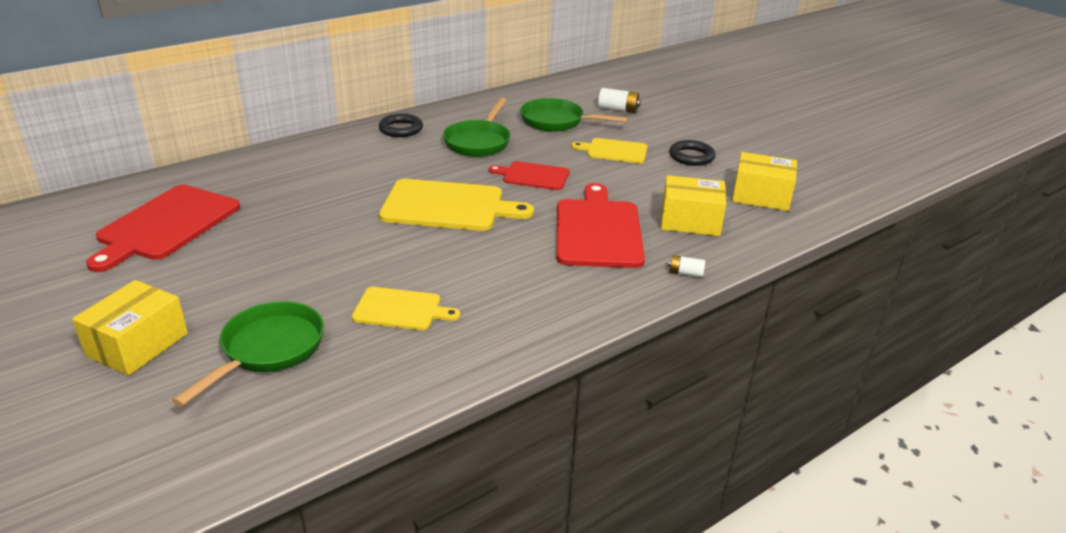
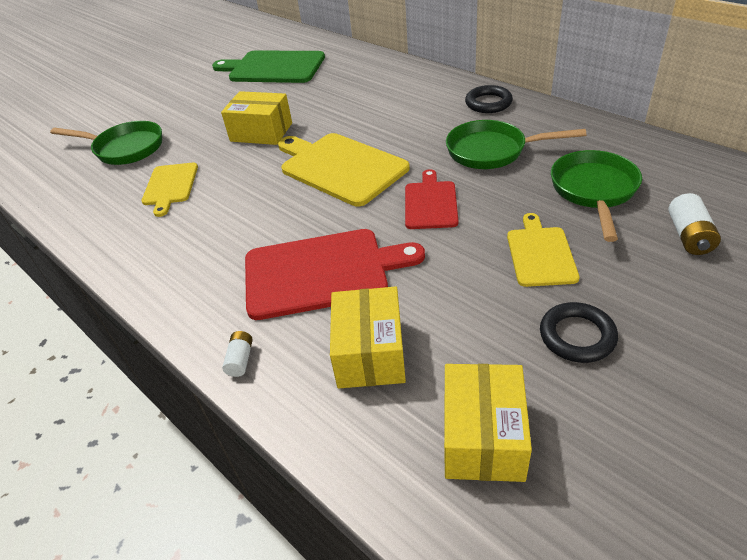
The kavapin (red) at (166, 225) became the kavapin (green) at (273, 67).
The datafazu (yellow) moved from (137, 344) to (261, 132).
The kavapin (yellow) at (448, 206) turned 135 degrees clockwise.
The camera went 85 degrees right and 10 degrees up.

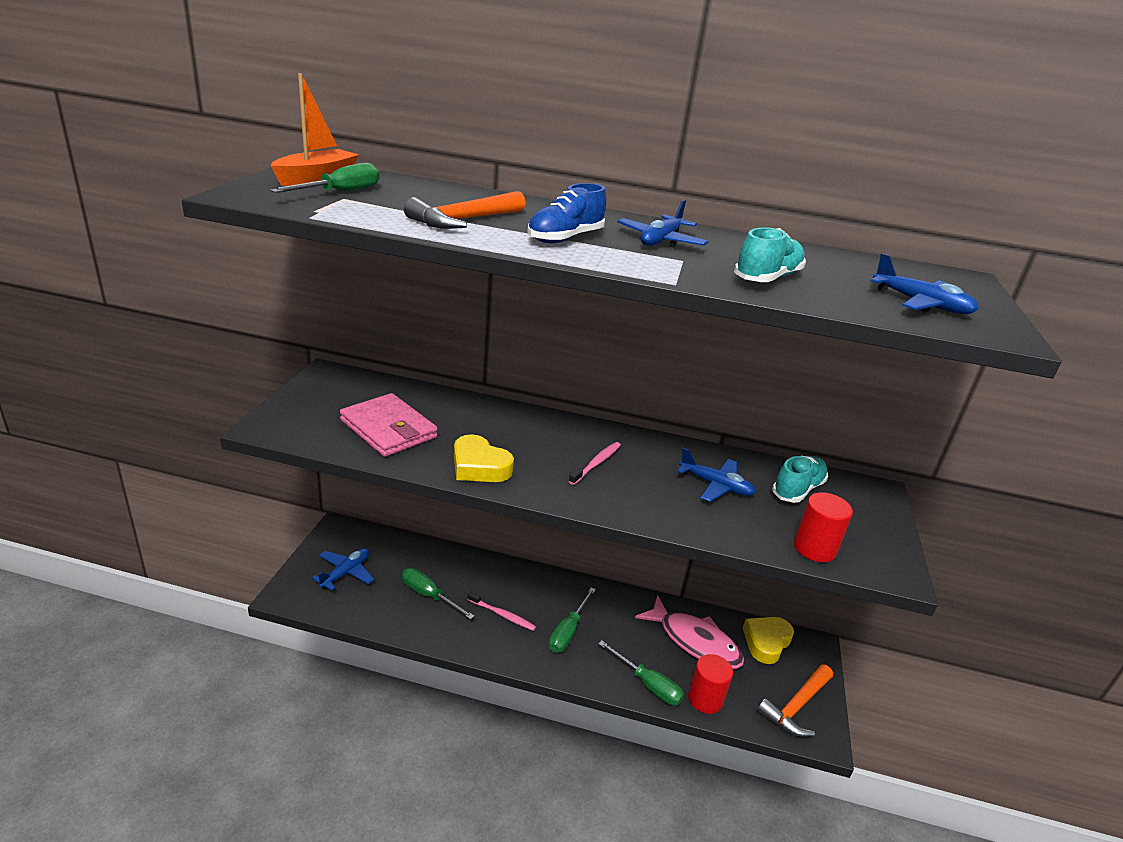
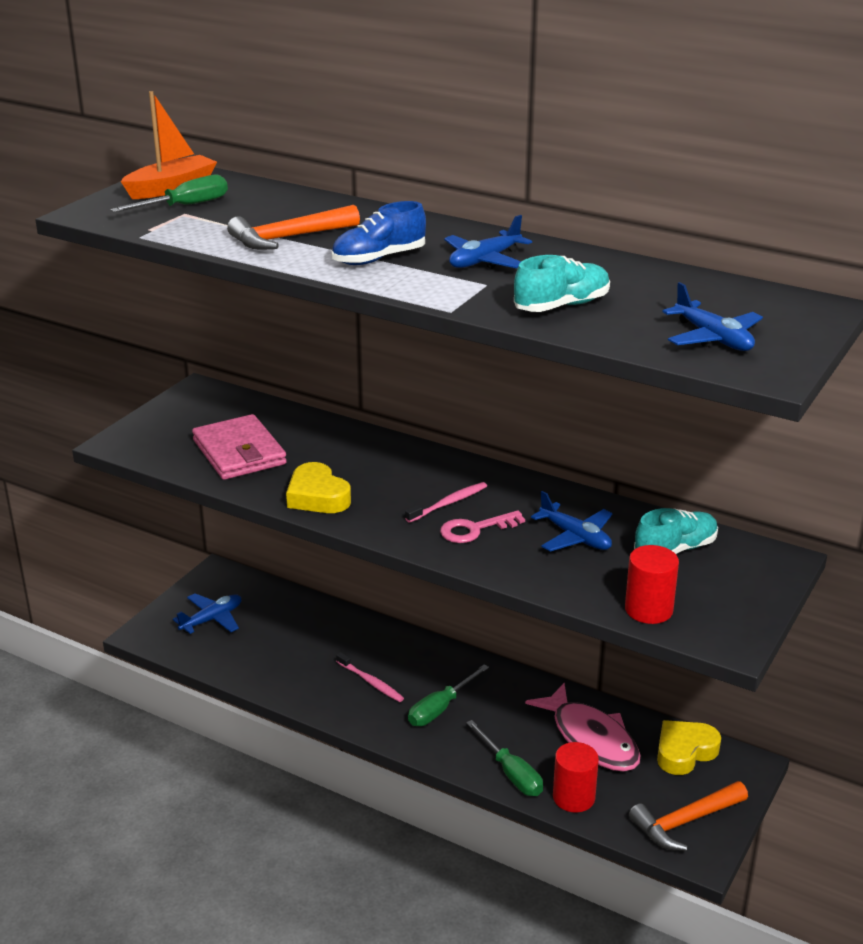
The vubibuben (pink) at (475, 529) appeared.
The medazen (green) at (428, 595) disappeared.
The camera went 20 degrees right and 0 degrees up.

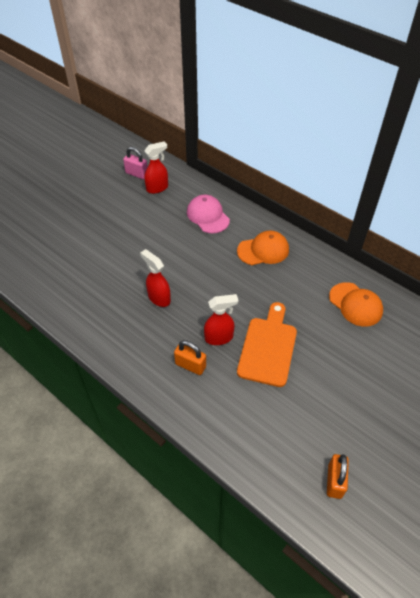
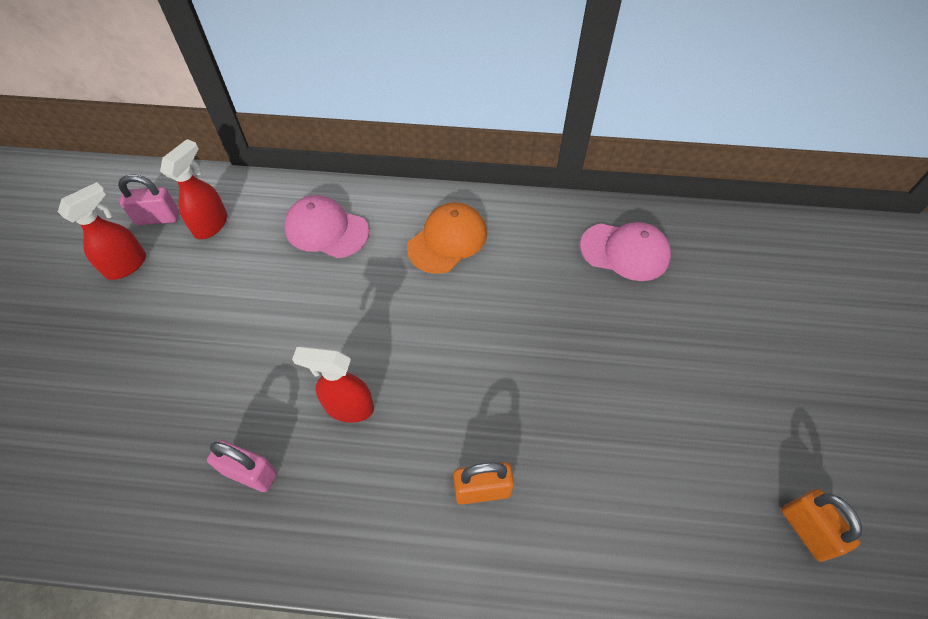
The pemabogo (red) moved from (219, 337) to (127, 265).
The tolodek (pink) at (250, 473) appeared.
The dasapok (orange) at (355, 304) became the dasapok (pink) at (625, 251).
The kavapin (orange) at (268, 347) disappeared.
The camera went 35 degrees left and 5 degrees up.

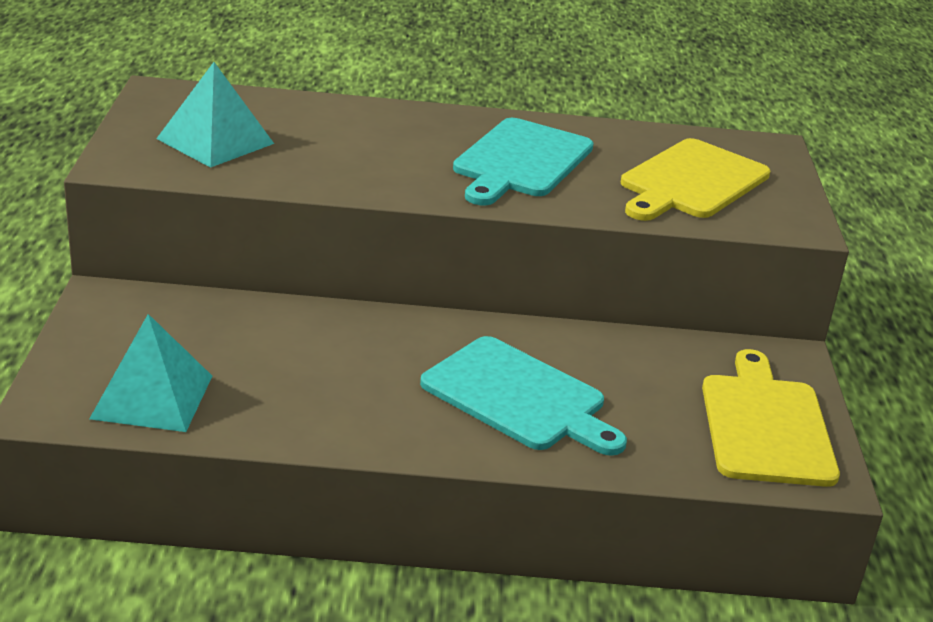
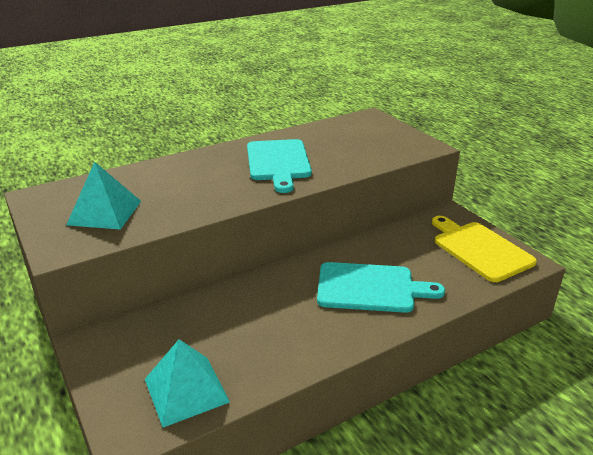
The kavapin (yellow) at (691, 182) disappeared.
The camera went 30 degrees left and 0 degrees up.

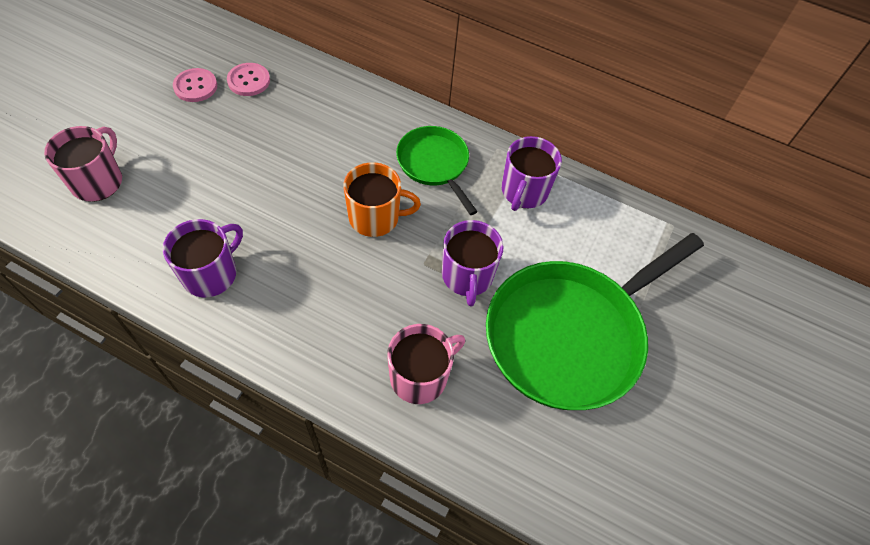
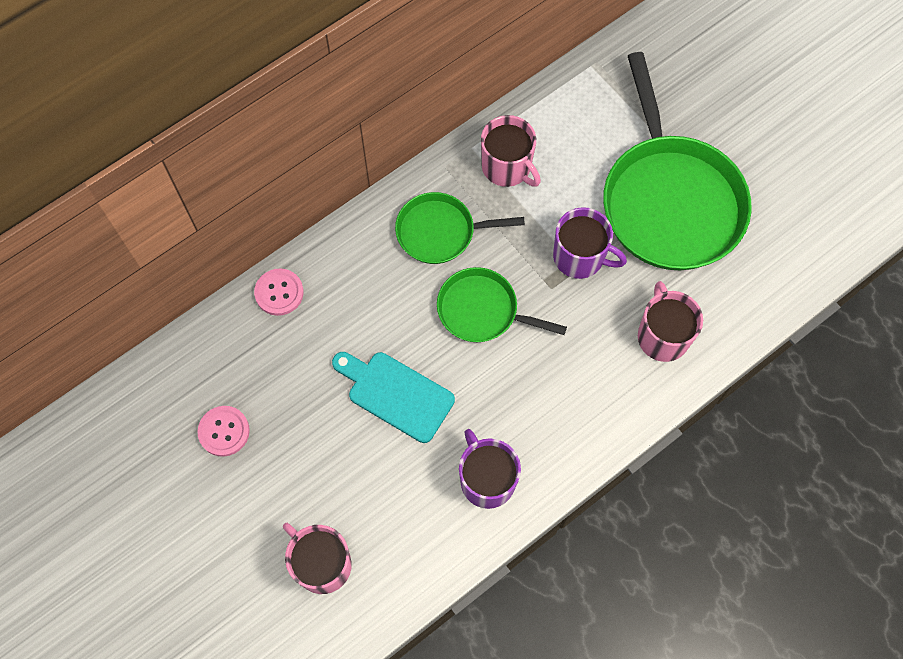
The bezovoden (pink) moved from (249, 81) to (279, 293).
The kavapin (turquoise) at (396, 394) appeared.
The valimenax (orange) at (375, 217) was replaced by the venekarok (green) at (482, 310).
The valimenax (purple) at (524, 191) became the valimenax (pink) at (507, 167).
The camera went 60 degrees left and 10 degrees up.

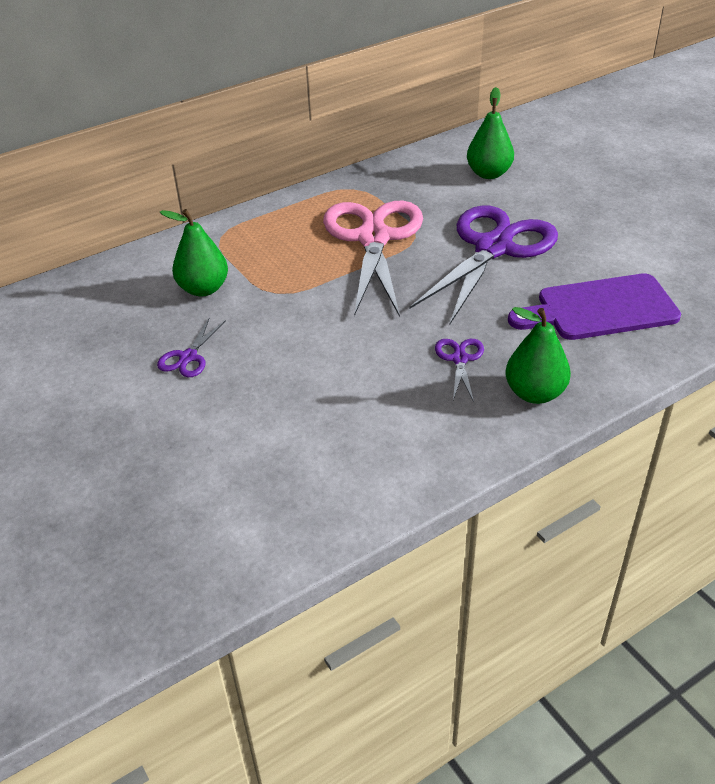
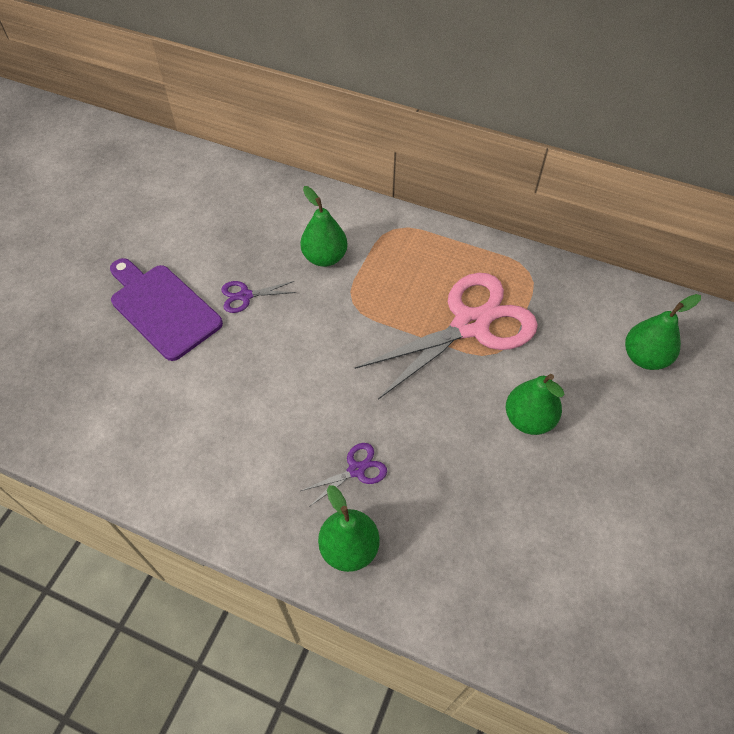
The kavapin (purple) moved from (600, 309) to (162, 308).
The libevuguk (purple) at (493, 248) was replaced by the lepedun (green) at (528, 419).
The camera went 55 degrees right and 15 degrees up.

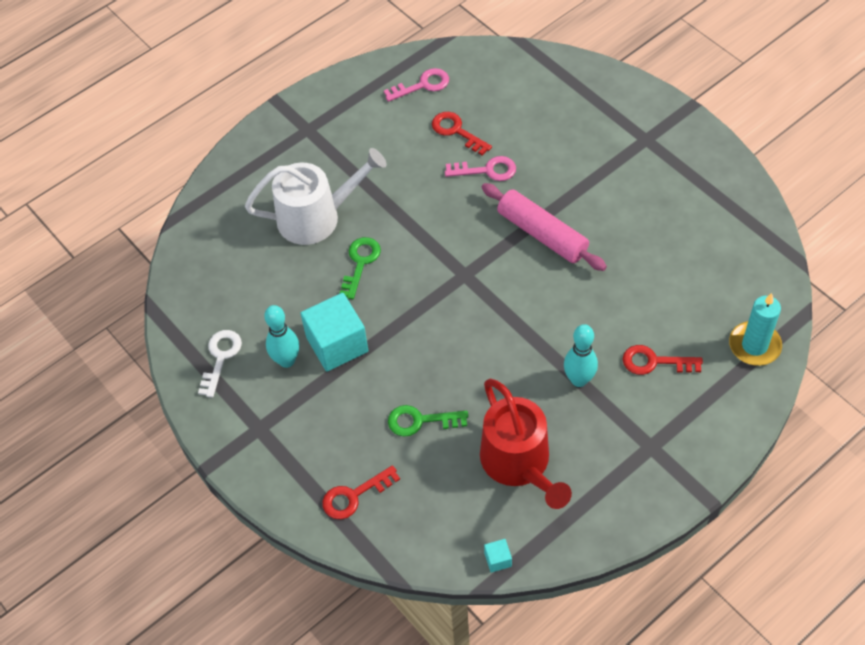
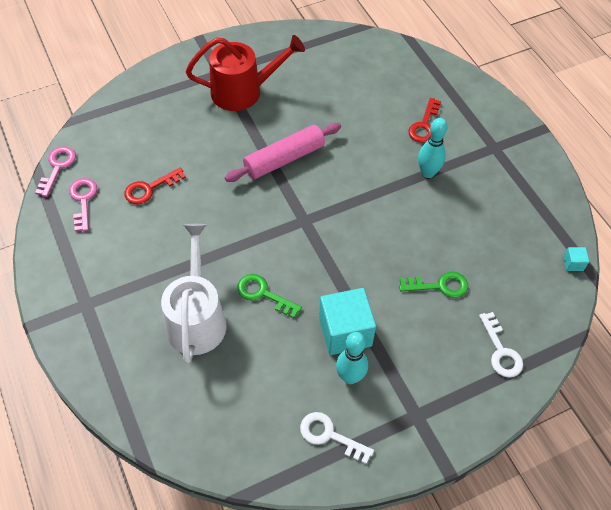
The vubibuben (pink) moved from (486, 170) to (57, 167).
The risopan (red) moved from (519, 463) to (243, 91).
The vubibuben (green) at (420, 421) turned 105 degrees counterclockwise.
The vubibuben (red) at (354, 496) became the vubibuben (white) at (501, 351).
The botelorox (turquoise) at (754, 345) disappeared.
The camera went 80 degrees left and 0 degrees up.

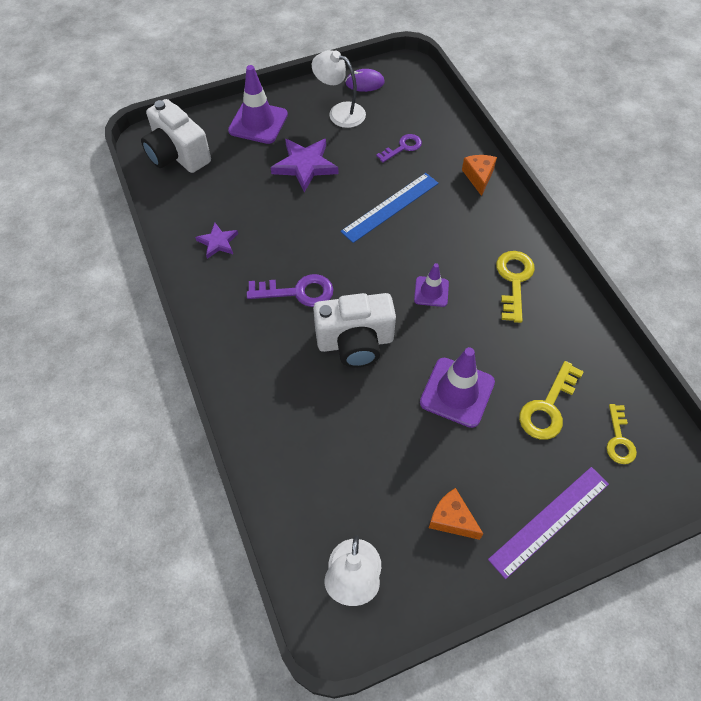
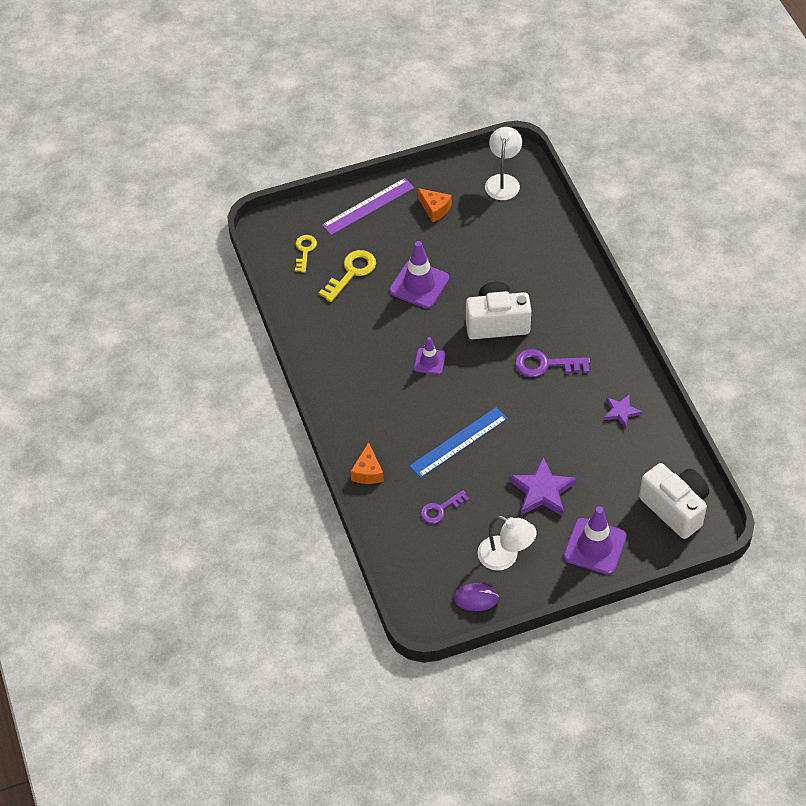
The vubibuben (yellow) at (514, 281) disappeared.
The camera went 175 degrees left and 5 degrees down.

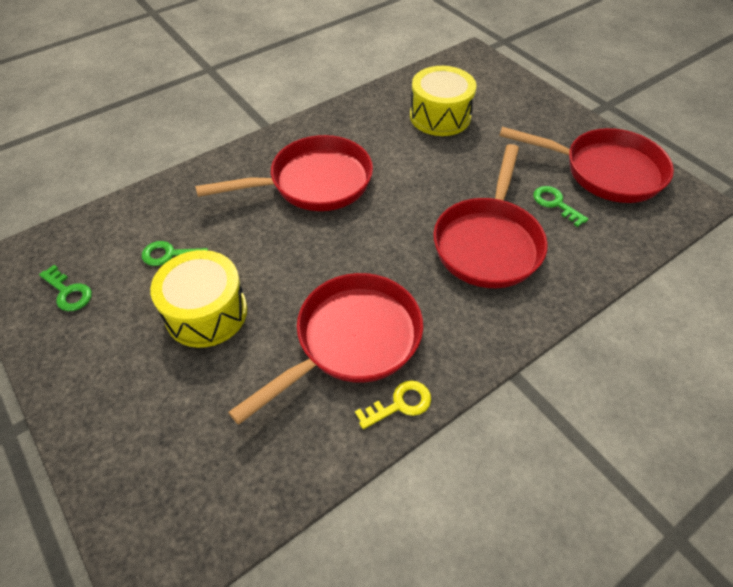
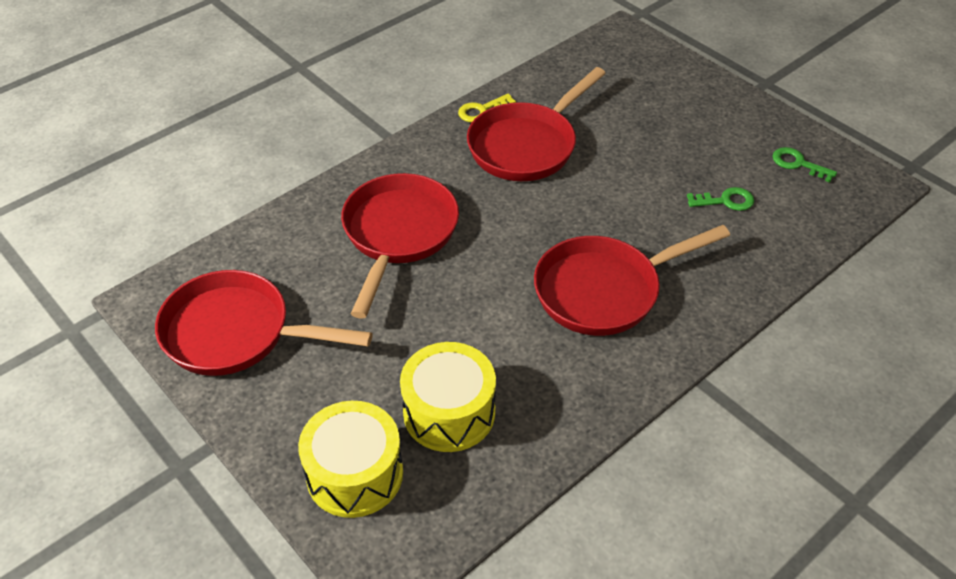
The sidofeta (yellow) moved from (206, 312) to (355, 474).
The vubibuben (green) at (555, 204) disappeared.
The camera went 175 degrees right and 5 degrees down.

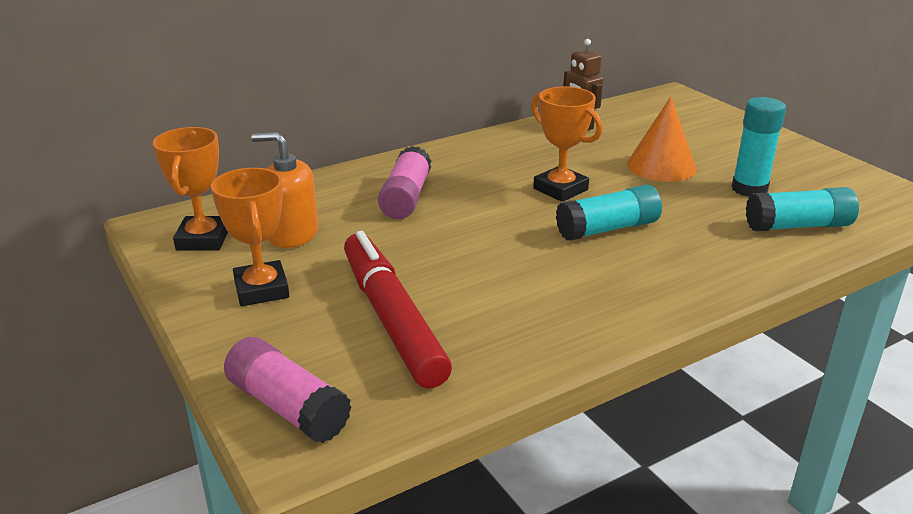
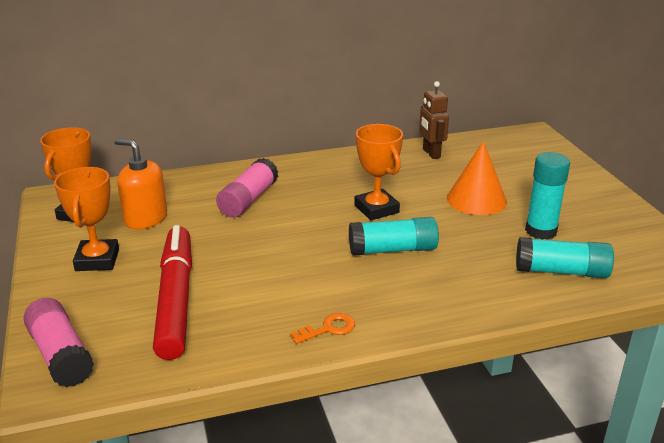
The vubibuben (orange) at (328, 329) appeared.
The camera went 15 degrees right and 0 degrees up.

